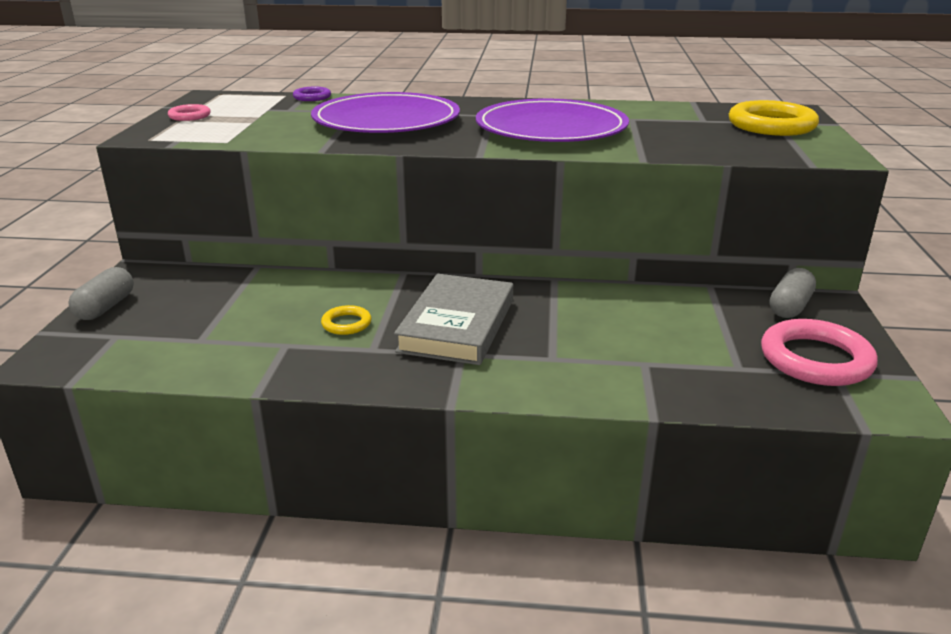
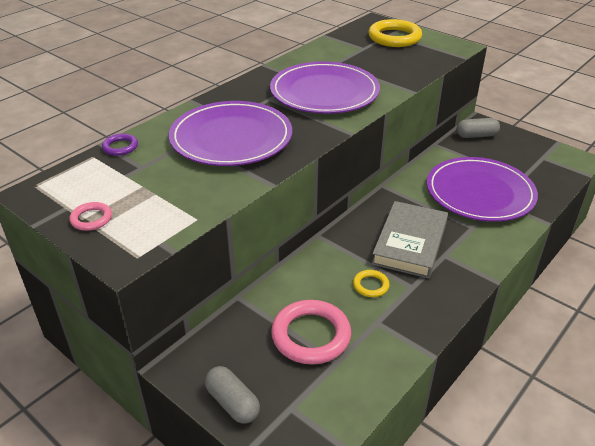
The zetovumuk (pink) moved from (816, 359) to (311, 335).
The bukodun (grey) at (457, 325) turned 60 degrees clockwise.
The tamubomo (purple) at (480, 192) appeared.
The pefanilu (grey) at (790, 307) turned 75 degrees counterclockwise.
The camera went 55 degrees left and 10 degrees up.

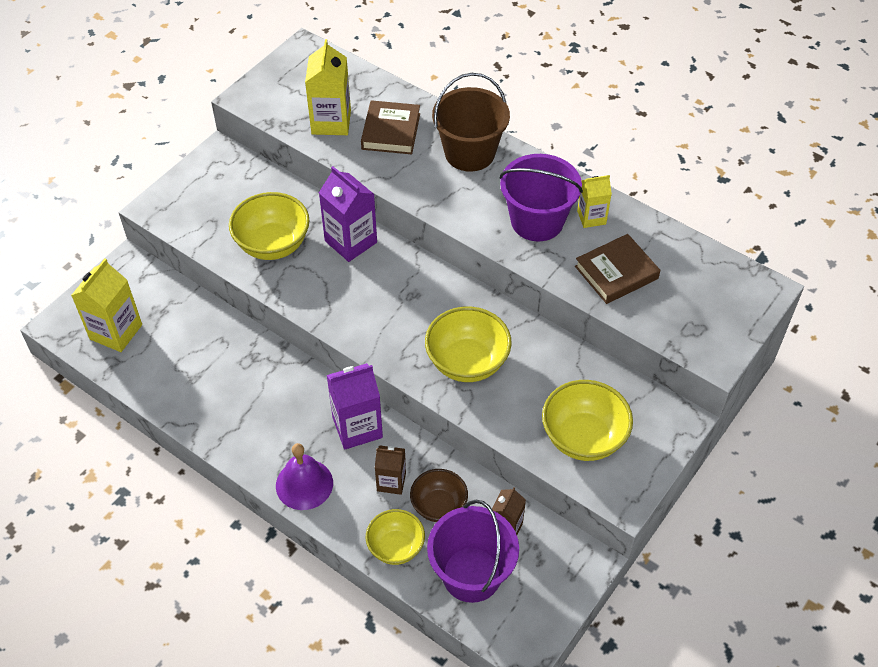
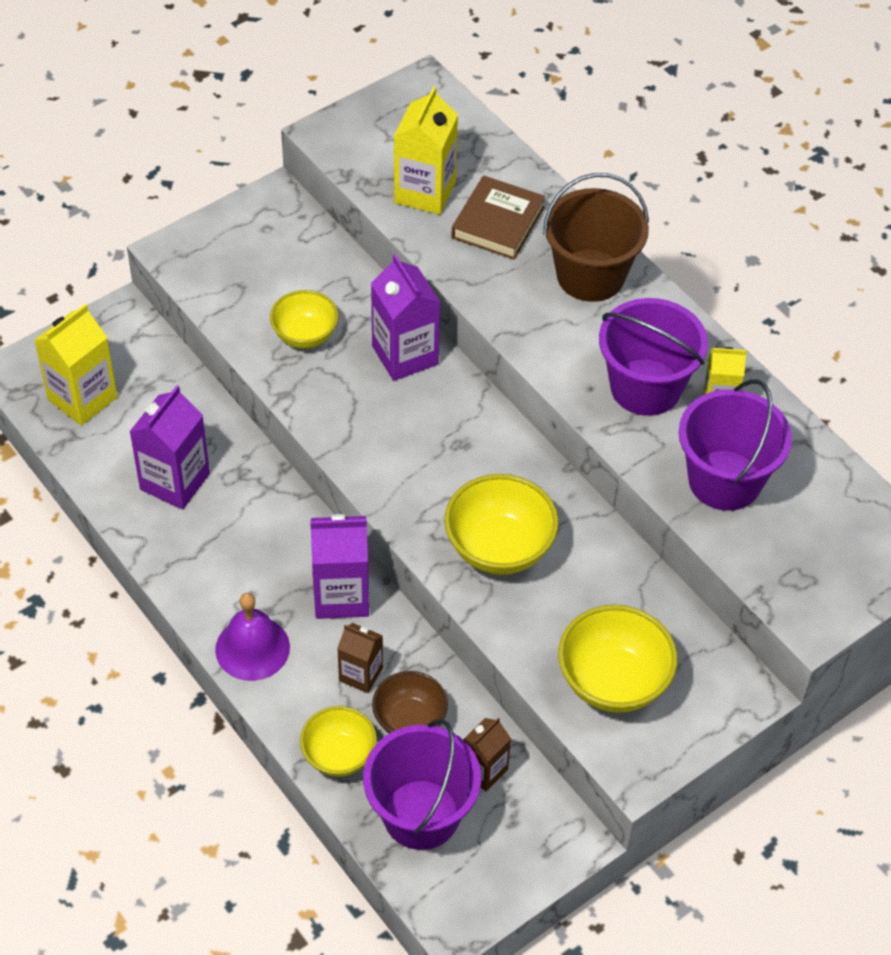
The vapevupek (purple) at (175, 481) appeared.
The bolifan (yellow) at (273, 245) changed to 0.65 times the size.
The bukodun (brown) at (616, 272) was replaced by the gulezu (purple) at (724, 480).
The camera went 15 degrees right and 0 degrees up.

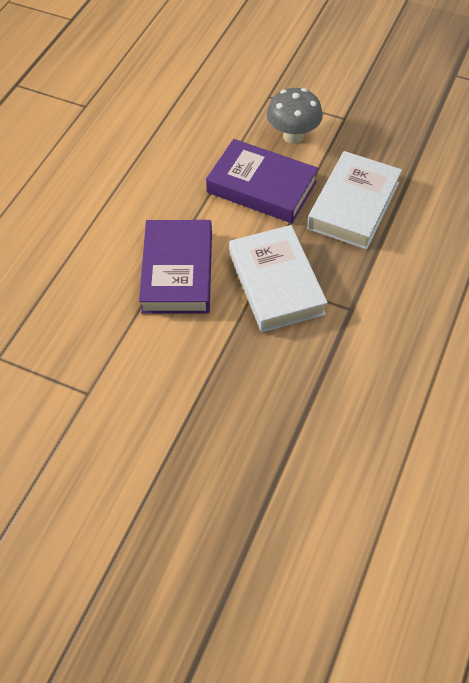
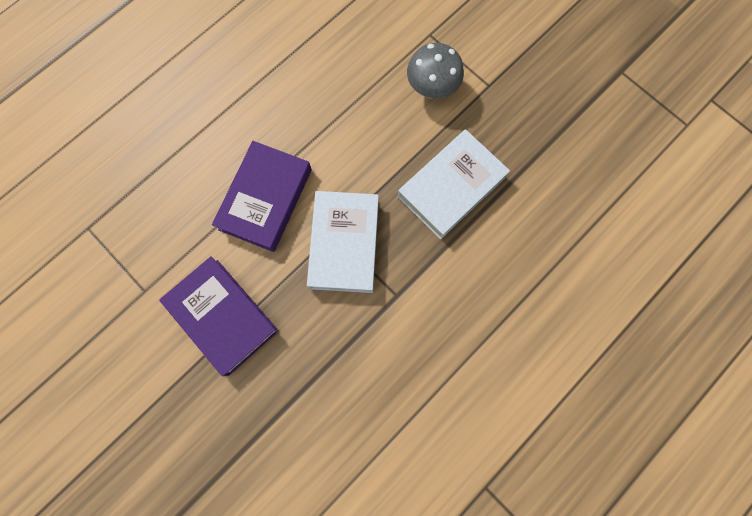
The bukodun (purple) moved from (262, 187) to (223, 316).
The camera went 20 degrees right and 20 degrees up.

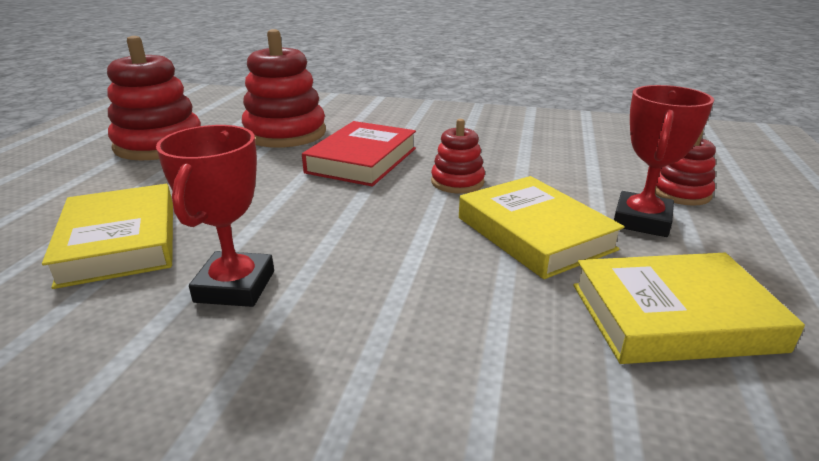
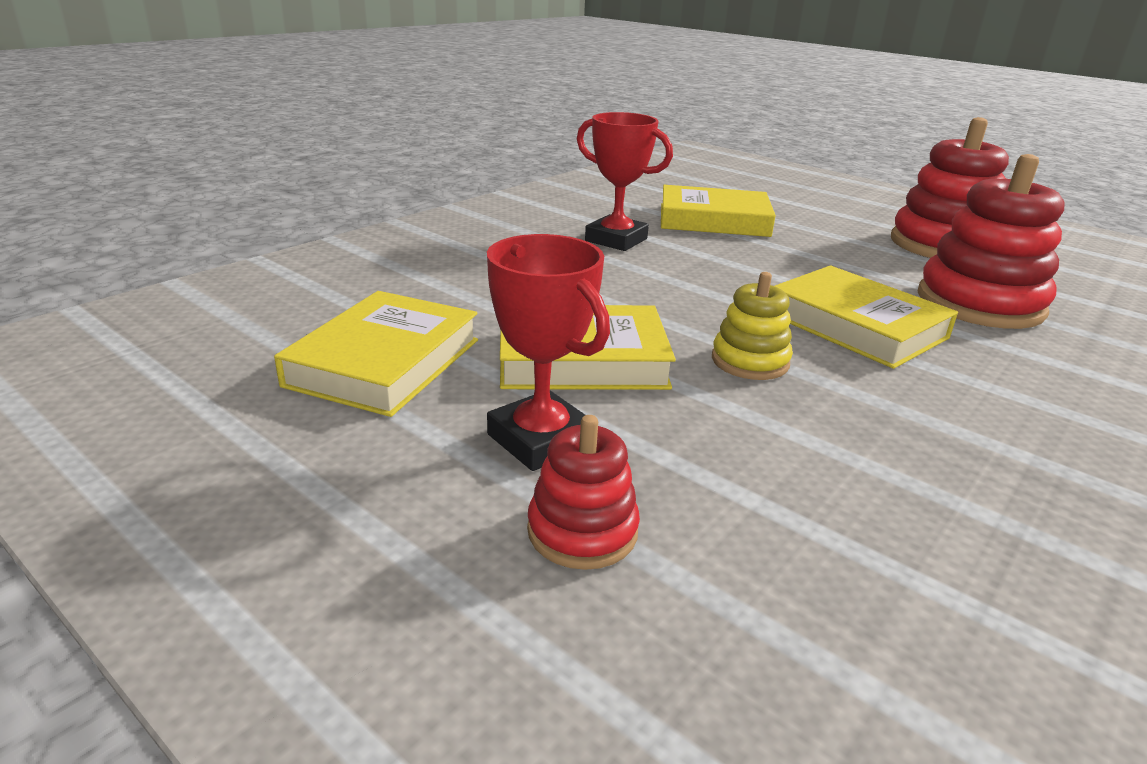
The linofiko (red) at (457, 182) became the linofiko (yellow) at (750, 361).
The bukodun (red) at (362, 160) became the bukodun (yellow) at (856, 325).
The camera went 115 degrees right and 0 degrees up.

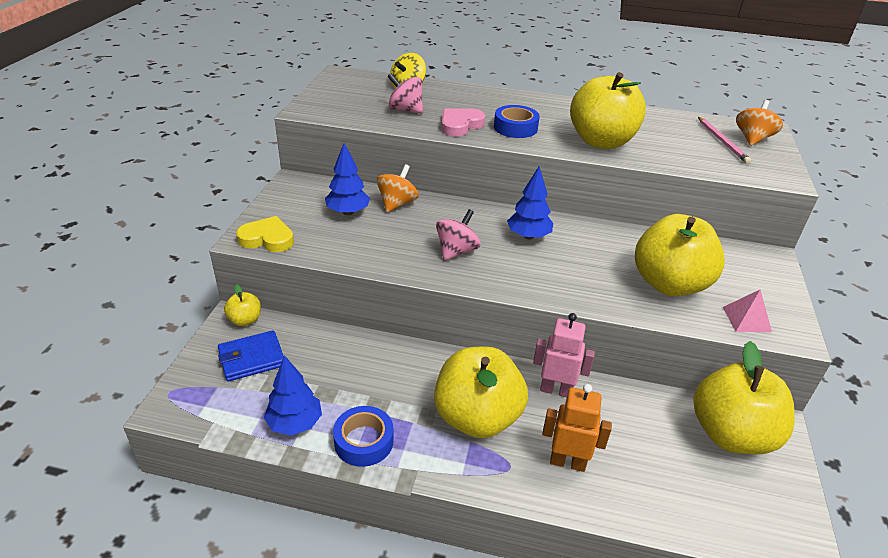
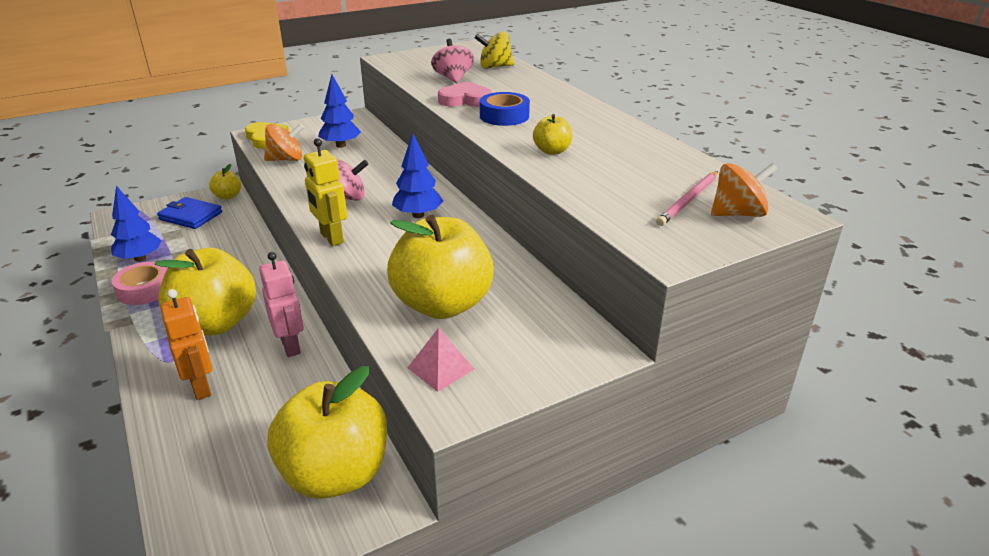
The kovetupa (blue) at (364, 441) became the kovetupa (pink) at (144, 289).
The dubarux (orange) moved from (397, 204) to (286, 159).
The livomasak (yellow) at (331, 238) appeared.
The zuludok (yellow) at (601, 141) changed to 0.45 times the size.
The camera went 50 degrees right and 5 degrees down.

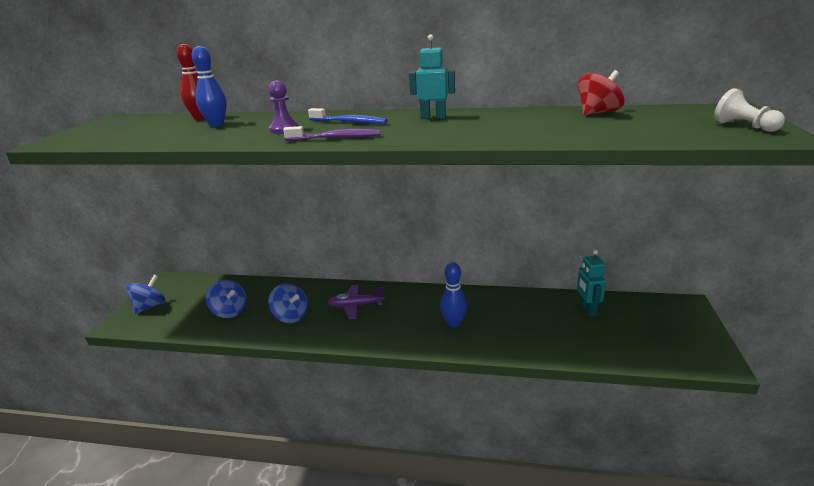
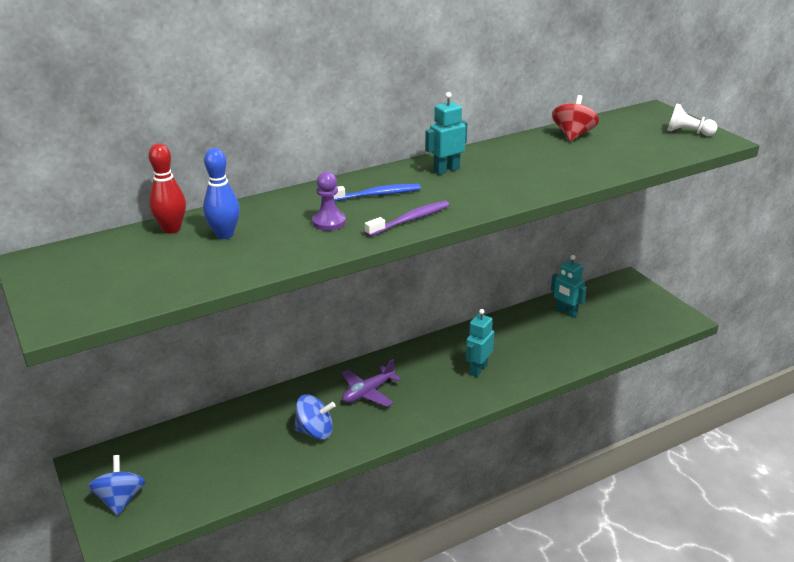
The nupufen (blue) at (453, 323) was replaced by the livomasak (turquoise) at (478, 369).
The dubarux (blue) at (229, 311) disappeared.
The camera went 40 degrees left and 5 degrees up.

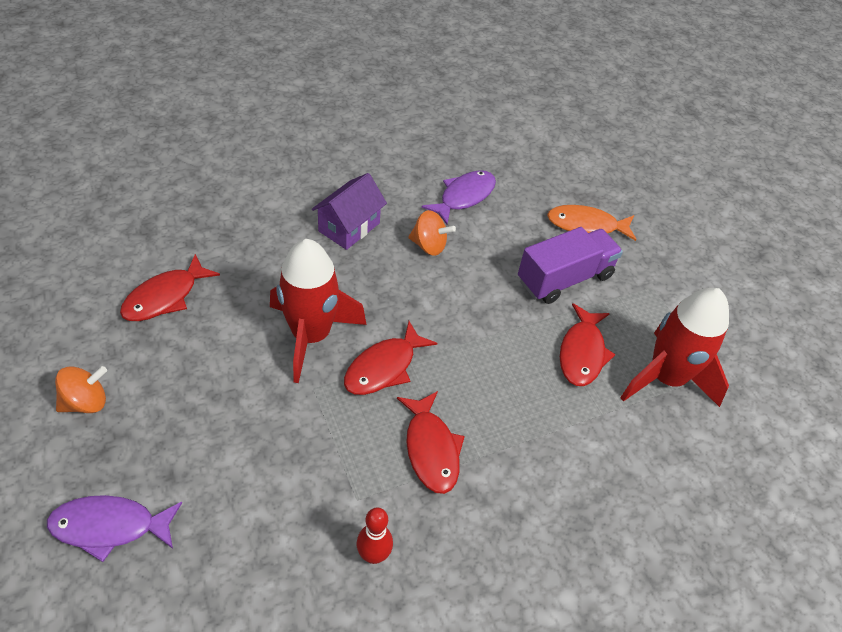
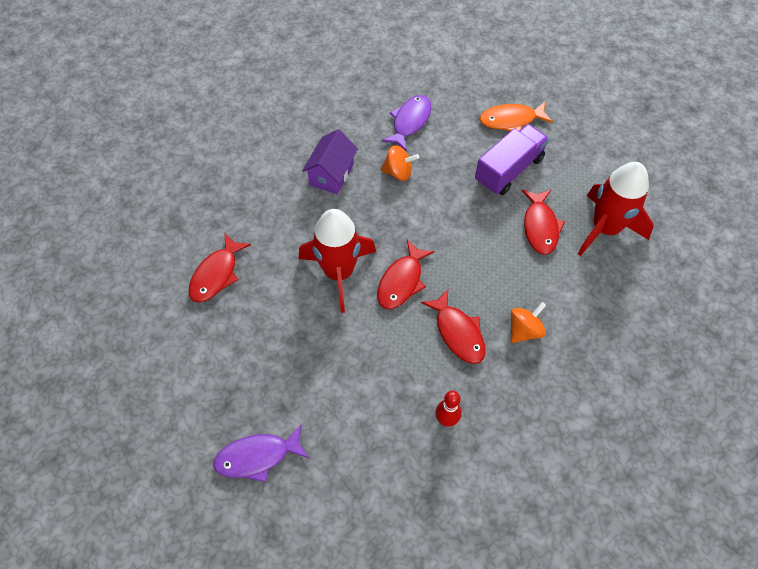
The dubarux (orange) moved from (86, 402) to (524, 330).
The camera went 10 degrees left and 10 degrees up.

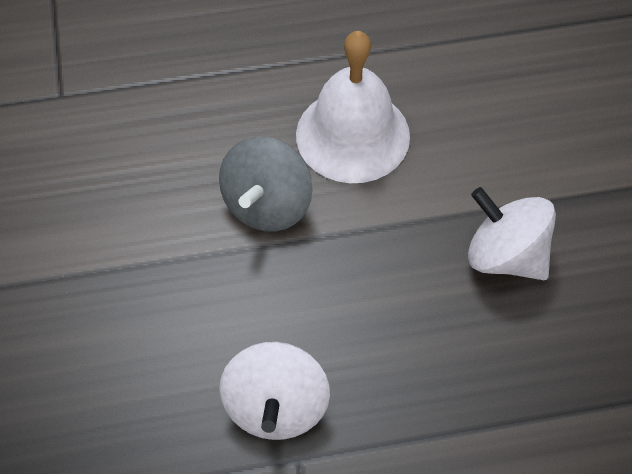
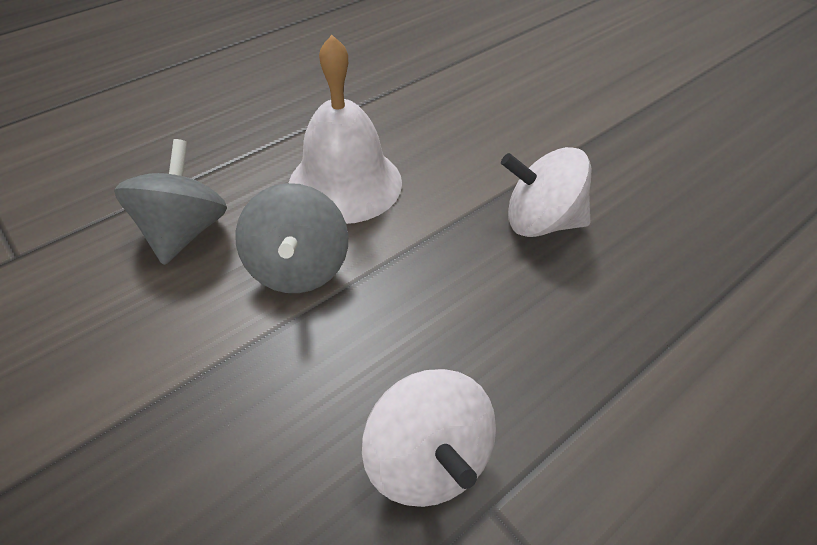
The dubarux (grey) at (184, 231) appeared.
The camera went 30 degrees left and 10 degrees down.

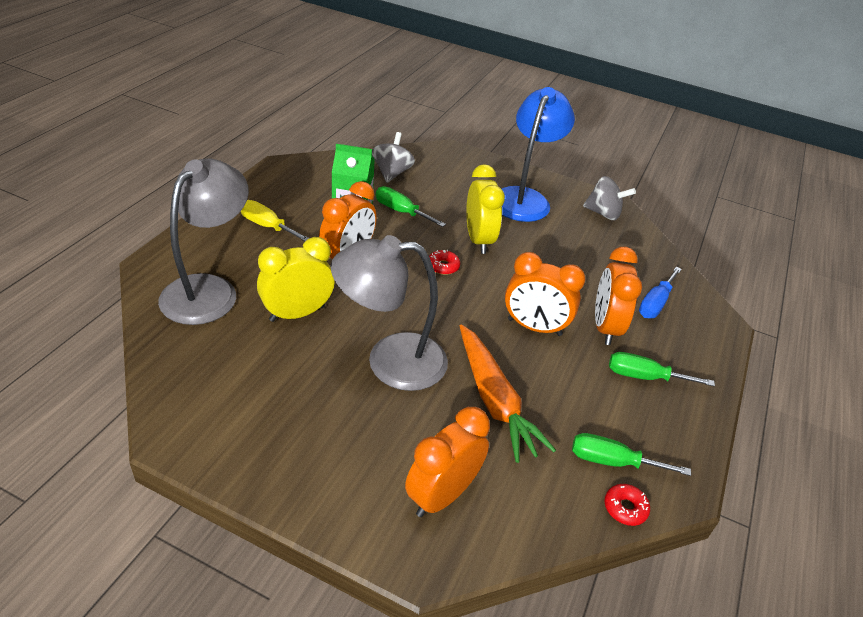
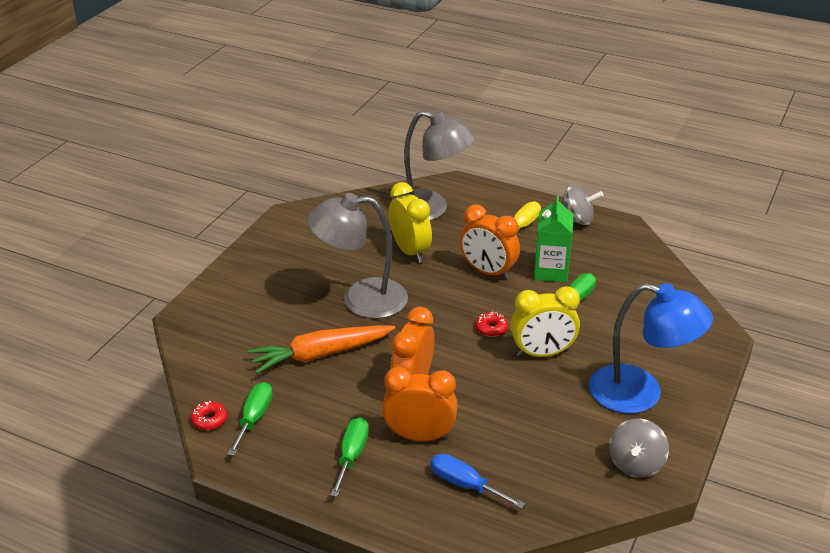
The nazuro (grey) at (390, 361) turned 90 degrees counterclockwise.
The dubarux (grey) moved from (392, 173) to (577, 219).
The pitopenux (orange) at (442, 495) disappeared.
The camera went 95 degrees right and 5 degrees down.

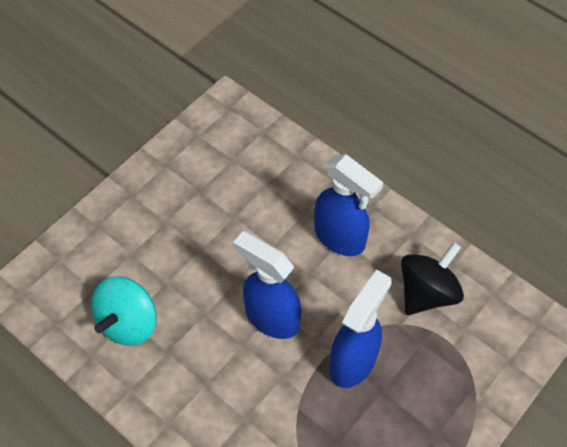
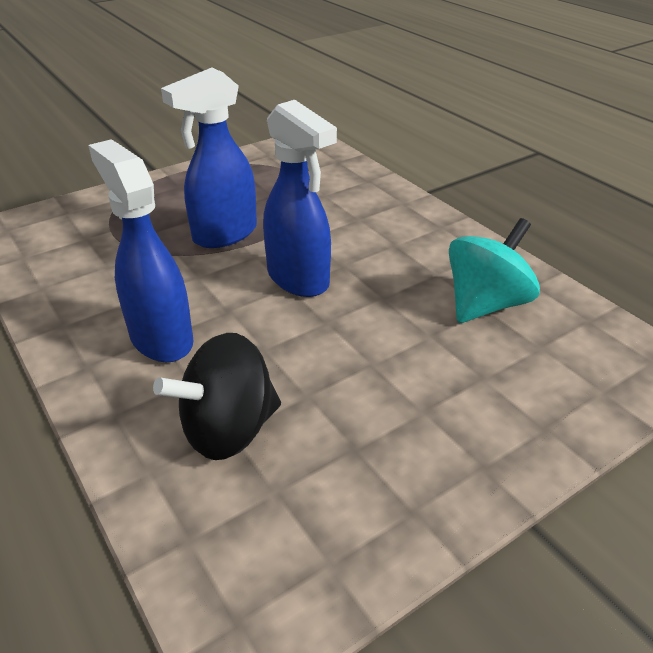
The dubarux (black) moved from (427, 292) to (228, 430).
The camera went 165 degrees left and 20 degrees down.

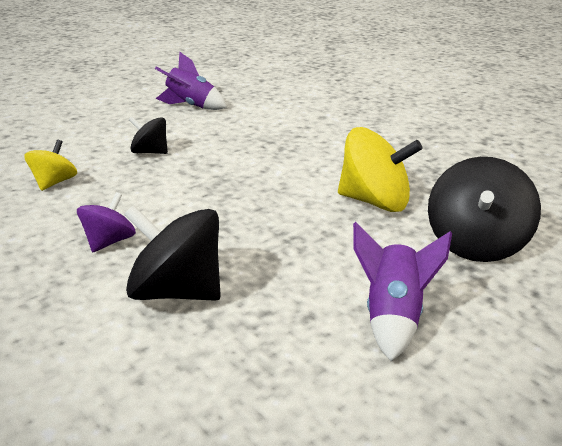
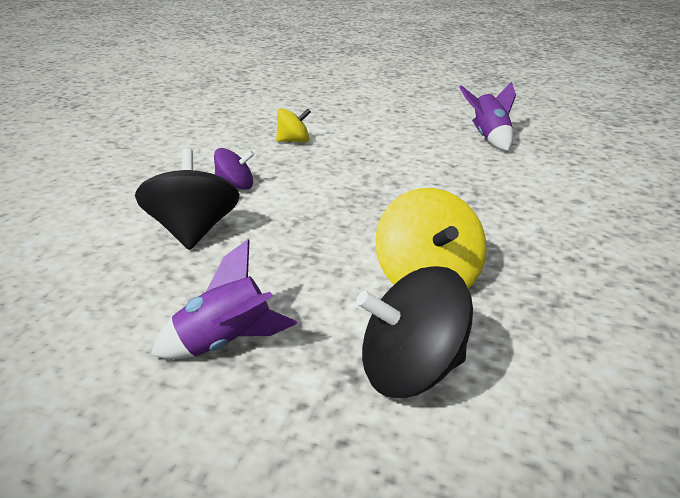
The dubarux (black) at (150, 152) disappeared.
The camera went 60 degrees right and 0 degrees up.

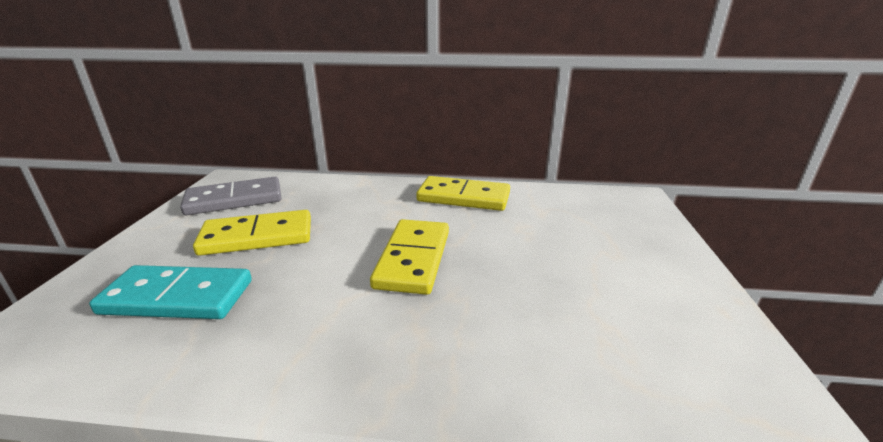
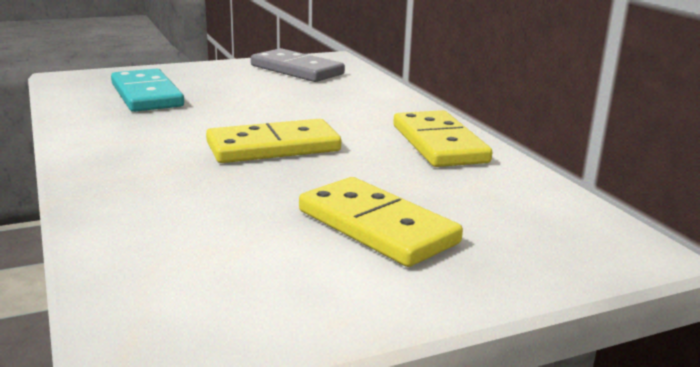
The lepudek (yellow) moved from (257, 237) to (376, 227).
The camera went 60 degrees right and 5 degrees down.

